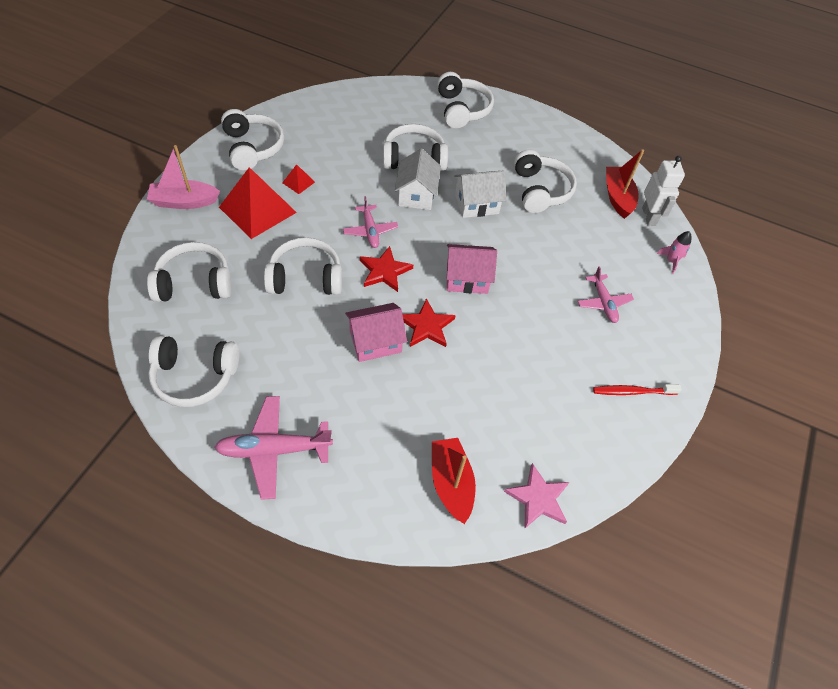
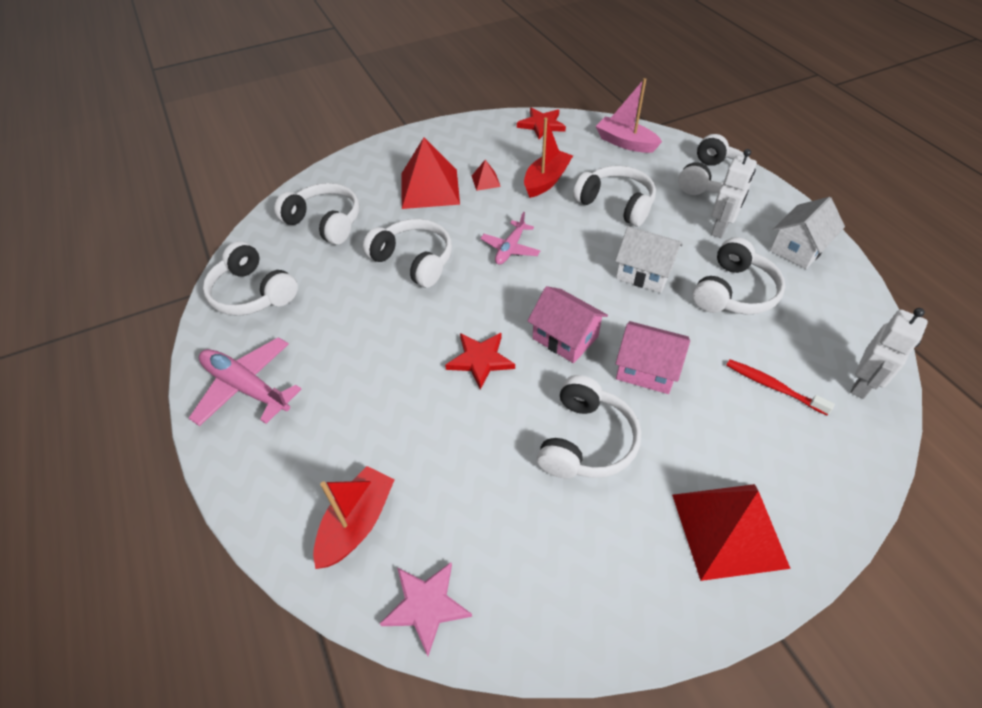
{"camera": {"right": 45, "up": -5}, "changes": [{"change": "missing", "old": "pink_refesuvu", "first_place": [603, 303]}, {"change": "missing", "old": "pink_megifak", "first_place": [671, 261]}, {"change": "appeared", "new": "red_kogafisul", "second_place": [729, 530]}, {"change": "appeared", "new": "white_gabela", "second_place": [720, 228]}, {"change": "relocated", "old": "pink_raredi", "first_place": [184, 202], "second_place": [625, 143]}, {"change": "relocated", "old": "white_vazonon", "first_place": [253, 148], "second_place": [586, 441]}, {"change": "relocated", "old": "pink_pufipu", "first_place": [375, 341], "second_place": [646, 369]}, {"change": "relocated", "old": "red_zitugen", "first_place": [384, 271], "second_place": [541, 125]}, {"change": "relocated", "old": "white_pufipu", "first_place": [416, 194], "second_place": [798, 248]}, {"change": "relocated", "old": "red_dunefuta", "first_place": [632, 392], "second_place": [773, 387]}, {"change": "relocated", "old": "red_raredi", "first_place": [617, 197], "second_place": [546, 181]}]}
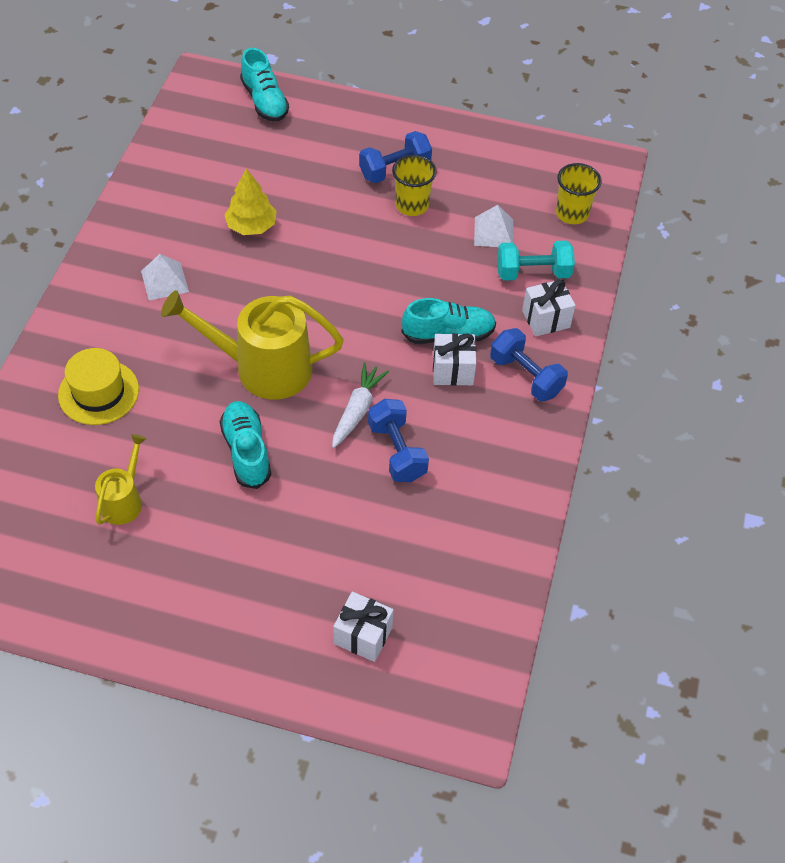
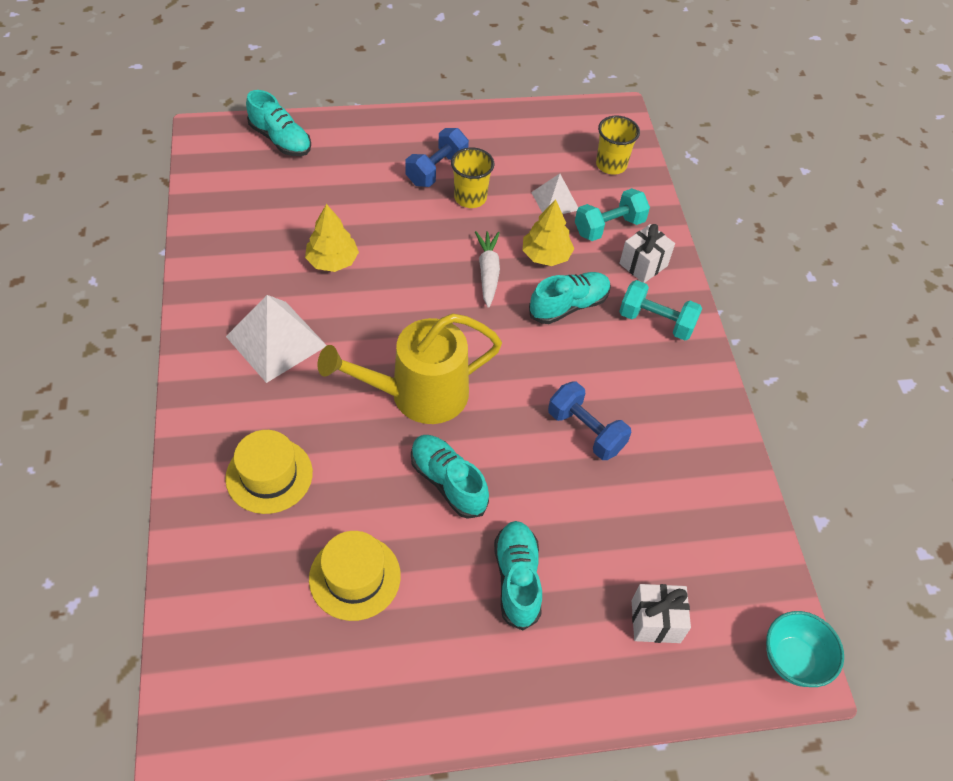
{"camera": {"right": -25, "up": 0}, "changes": [{"change": "missing", "old": "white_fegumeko", "first_place": [452, 370]}, {"change": "appeared", "new": "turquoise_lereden", "second_place": [517, 579]}, {"change": "appeared", "new": "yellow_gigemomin", "second_place": [546, 255]}, {"change": "appeared", "new": "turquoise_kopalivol", "second_place": [792, 660]}, {"change": "relocated", "old": "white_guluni", "first_place": [357, 410], "second_place": [488, 272]}, {"change": "exchanged", "old": "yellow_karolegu", "new": "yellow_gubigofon", "first_place": [124, 500], "second_place": [355, 577]}, {"change": "colour", "old": "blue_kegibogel", "new": "turquoise_kegibogel", "first_place": [526, 376], "second_place": [656, 322]}, {"change": "size", "old": "white_kogafisul", "first_place": [165, 281], "second_place": [276, 341], "factor": 1.7}]}
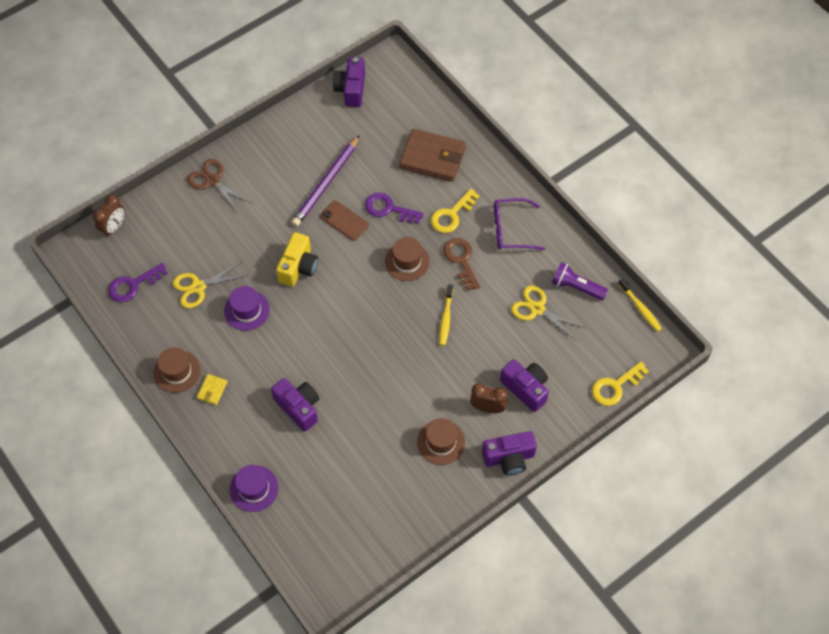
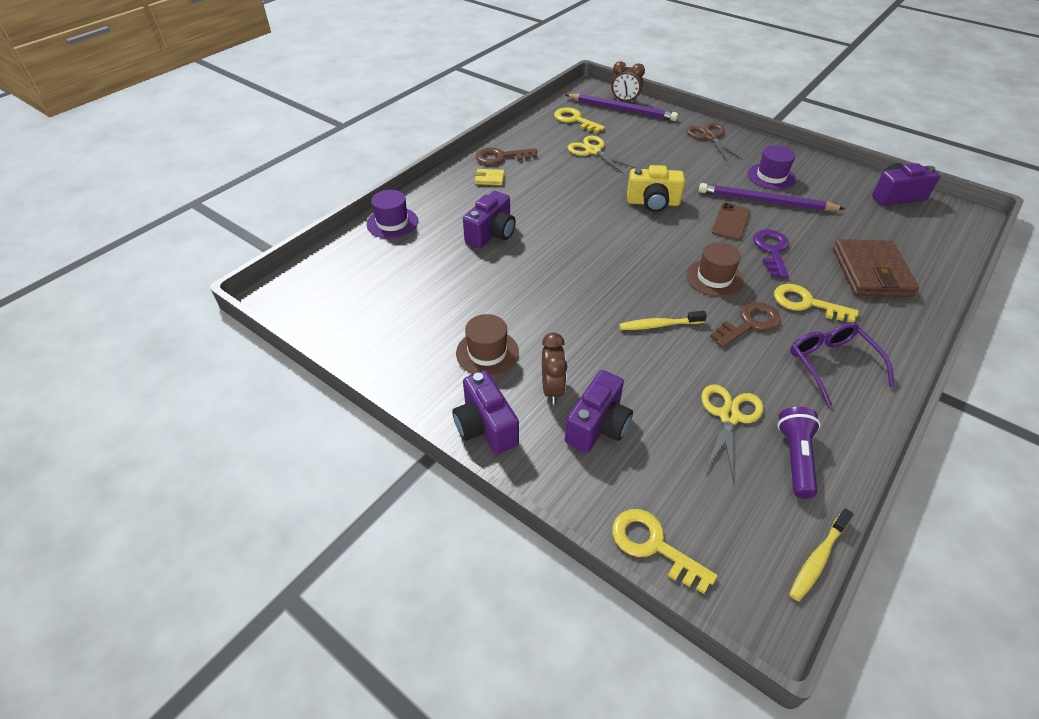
{"camera": {"right": 75, "up": -15}, "changes": [{"change": "appeared", "new": "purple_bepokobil", "second_place": [622, 110]}, {"change": "relocated", "old": "purple_gubigofon", "first_place": [247, 310], "second_place": [771, 176]}, {"change": "exchanged", "old": "brown_gubigofon", "new": "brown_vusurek", "first_place": [177, 371], "second_place": [501, 157]}, {"change": "colour", "old": "purple_vusurek", "new": "yellow_vusurek", "first_place": [133, 285], "second_place": [575, 120]}, {"change": "spun", "old": "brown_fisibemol", "first_place": [212, 180], "second_place": [710, 137], "degrees": -45}]}
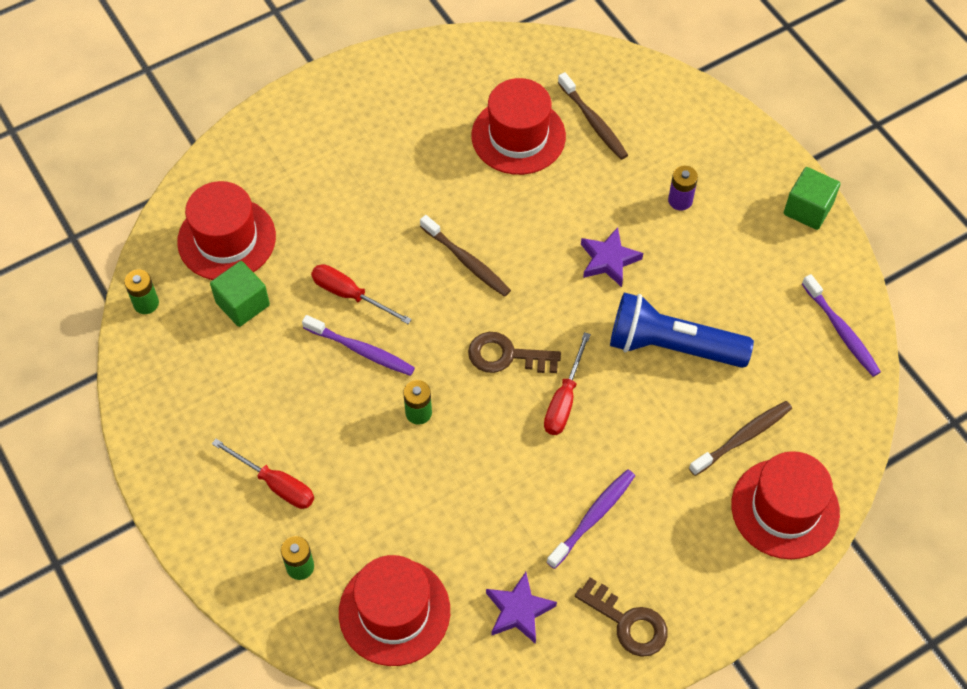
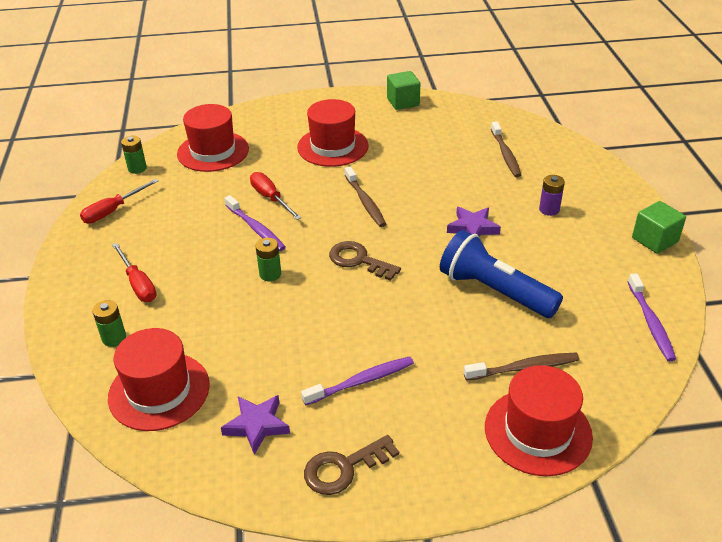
{"camera": {"right": 25, "up": -20}, "changes": [{"change": "relocated", "old": "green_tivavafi", "first_place": [242, 304], "second_place": [403, 102]}, {"change": "relocated", "old": "red_gubigofon", "first_place": [518, 136], "second_place": [333, 146]}, {"change": "relocated", "old": "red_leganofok", "first_place": [564, 399], "second_place": [113, 210]}, {"change": "spun", "old": "brown_vusurek", "first_place": [627, 622], "second_place": [344, 468], "degrees": 90}]}
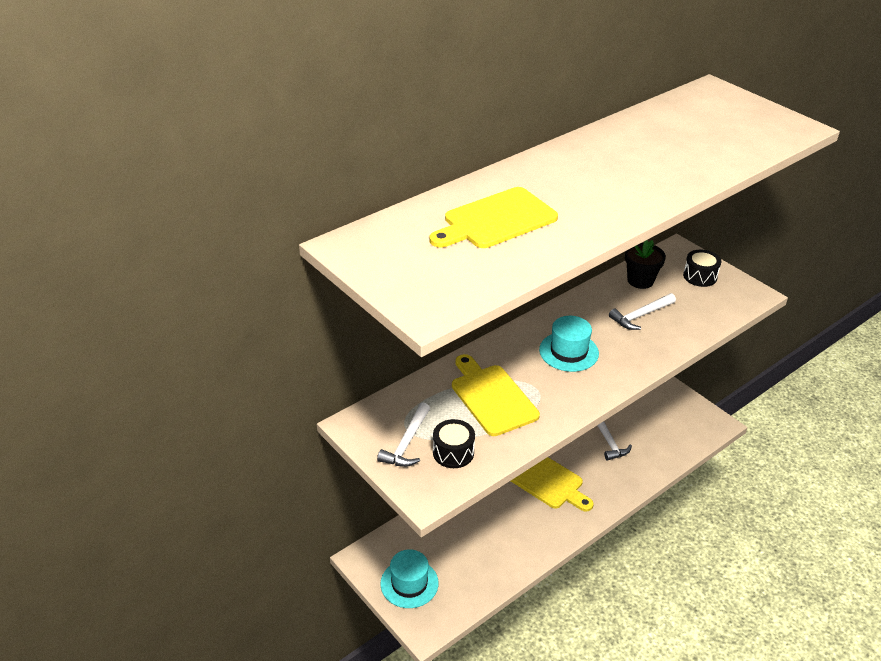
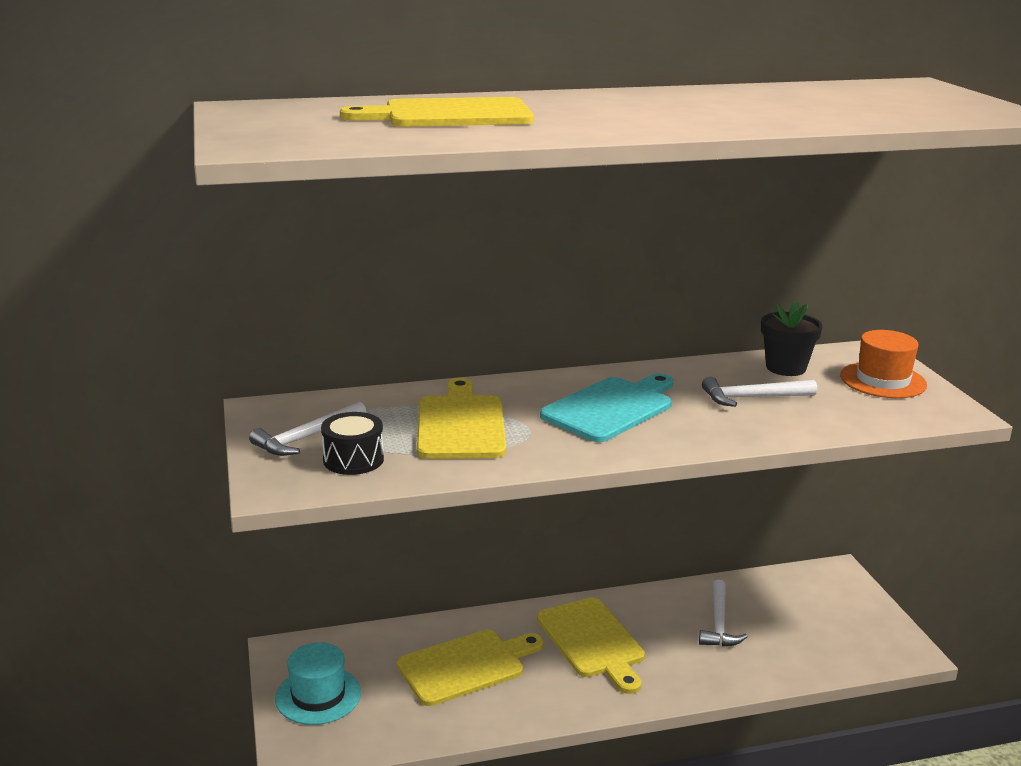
{"camera": {"right": 25, "up": -15}, "changes": [{"change": "appeared", "new": "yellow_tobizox", "second_place": [466, 666]}, {"change": "exchanged", "old": "turquoise_gubigofon", "new": "turquoise_tobizox", "first_place": [568, 352], "second_place": [611, 408]}, {"change": "exchanged", "old": "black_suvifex", "new": "orange_gubigofon", "first_place": [700, 276], "second_place": [882, 380]}]}
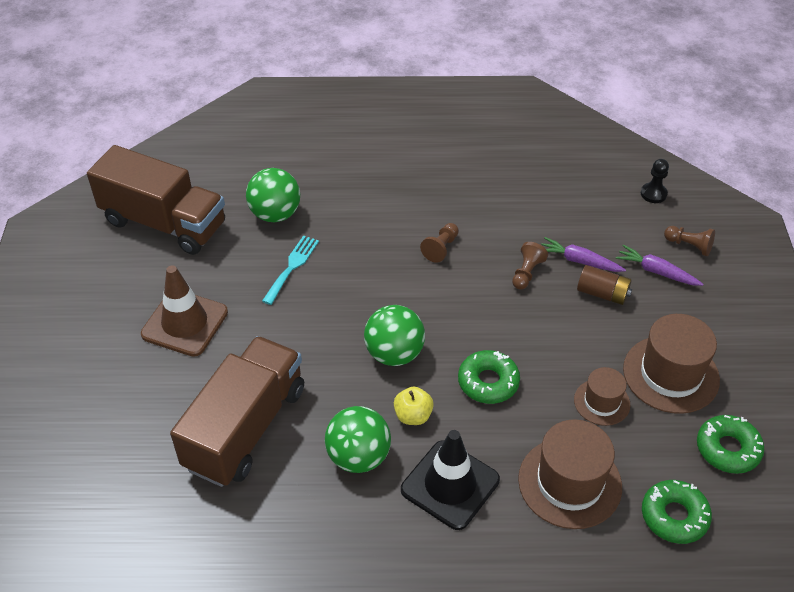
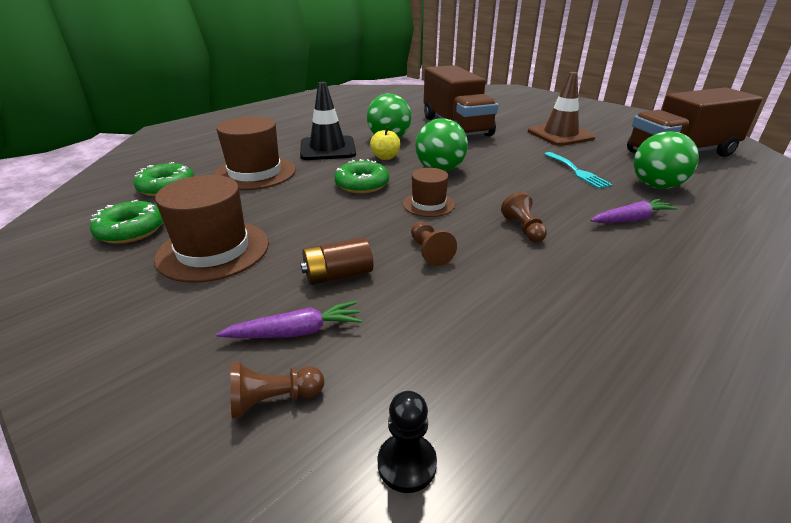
{"camera": {"right": 135, "up": -15}, "changes": [{"change": "relocated", "old": "purple_guluni", "first_place": [579, 261], "second_place": [631, 219]}, {"change": "relocated", "old": "brown_gubigofon", "first_place": [601, 402], "second_place": [428, 204]}]}
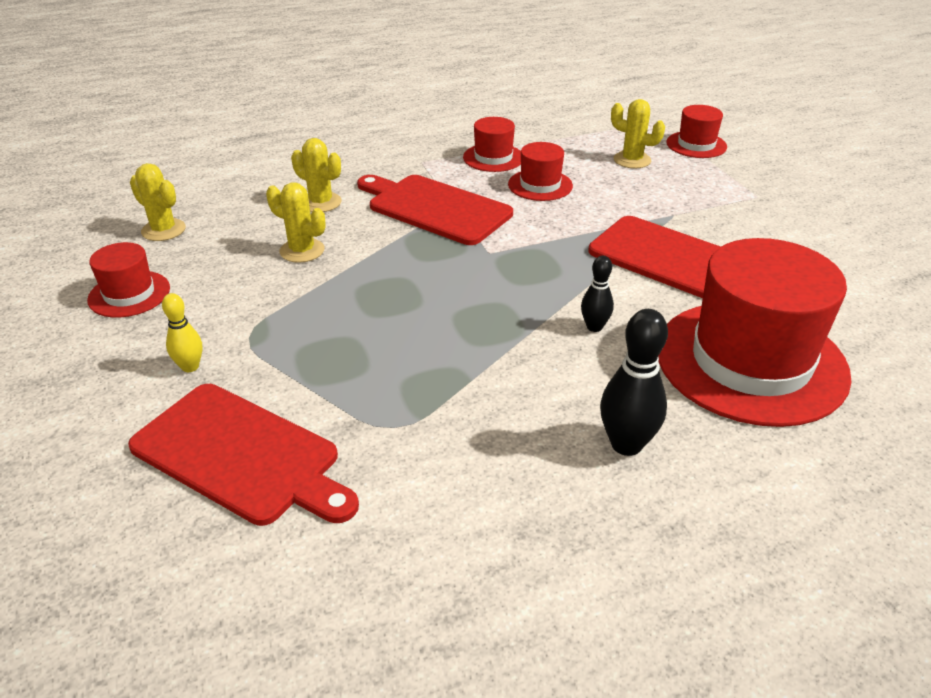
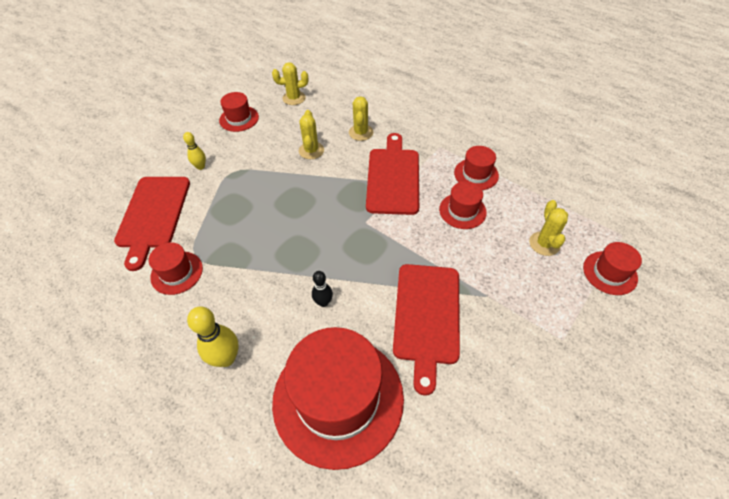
{"camera": {"right": 60, "up": 15}, "changes": [{"change": "appeared", "new": "red_gubigofon", "second_place": [177, 272]}, {"change": "colour", "old": "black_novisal", "new": "yellow_novisal", "first_place": [626, 444], "second_place": [226, 358]}, {"change": "spun", "old": "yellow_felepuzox", "first_place": [163, 230], "second_place": [294, 98], "degrees": 75}]}
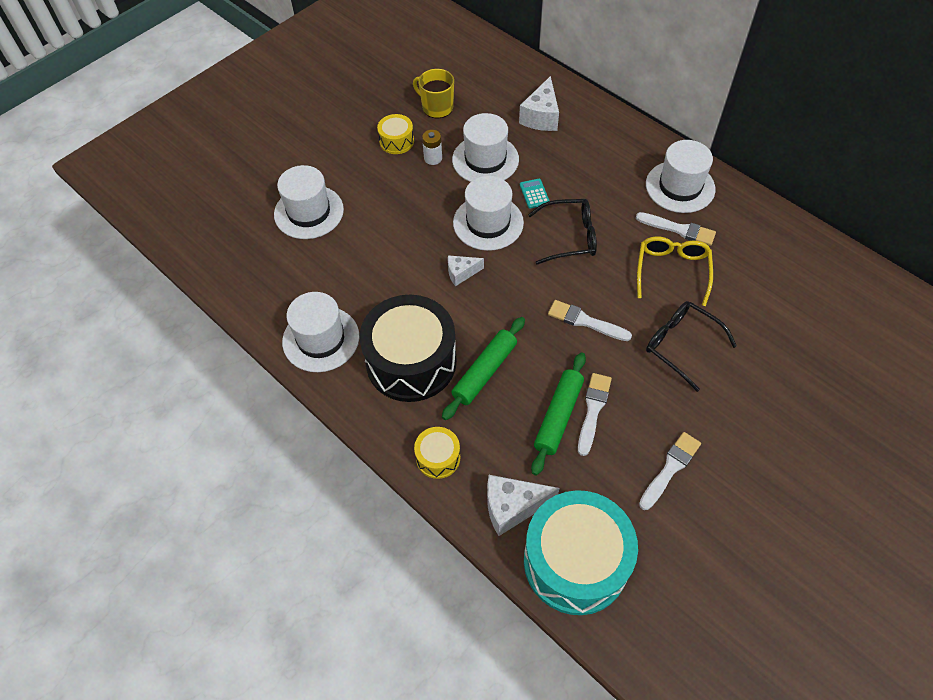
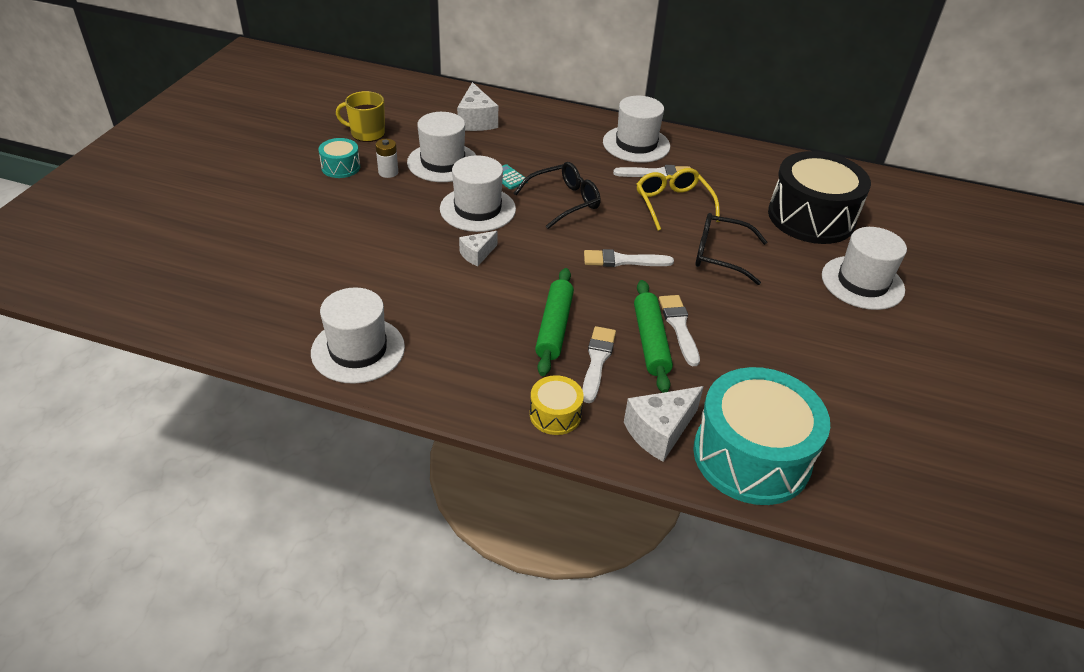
{"camera": {"right": -30, "up": -15}, "changes": [{"change": "relocated", "old": "white_gubigofon", "first_place": [309, 212], "second_place": [862, 283]}, {"change": "relocated", "old": "black_suvifex", "first_place": [411, 361], "second_place": [811, 217]}, {"change": "relocated", "old": "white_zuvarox", "first_place": [670, 468], "second_place": [597, 361]}, {"change": "colour", "old": "yellow_suvifex", "new": "turquoise_suvifex", "first_place": [396, 141], "second_place": [341, 167]}]}
